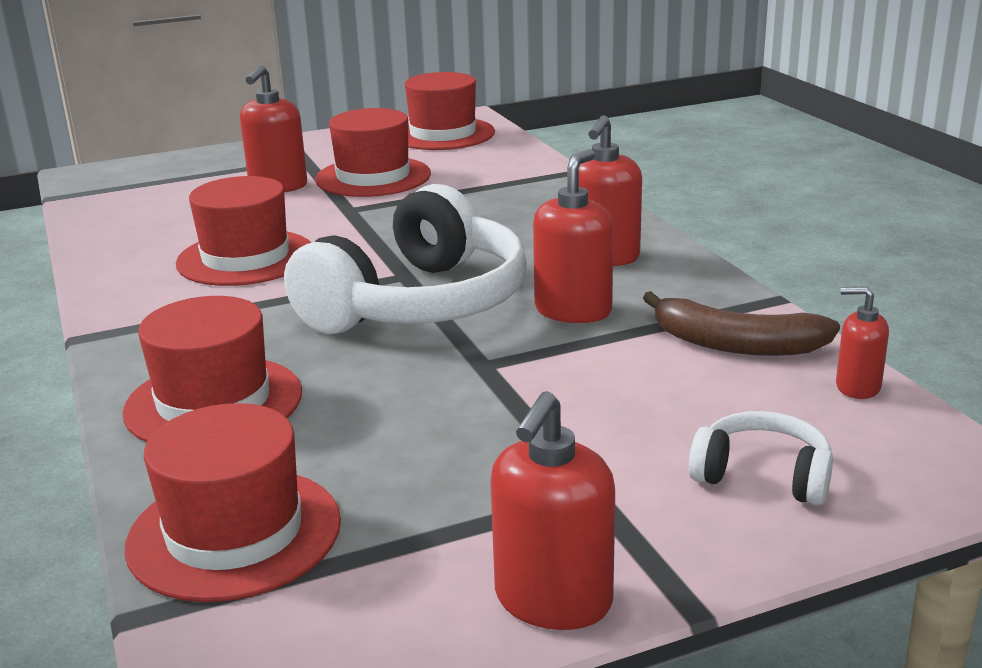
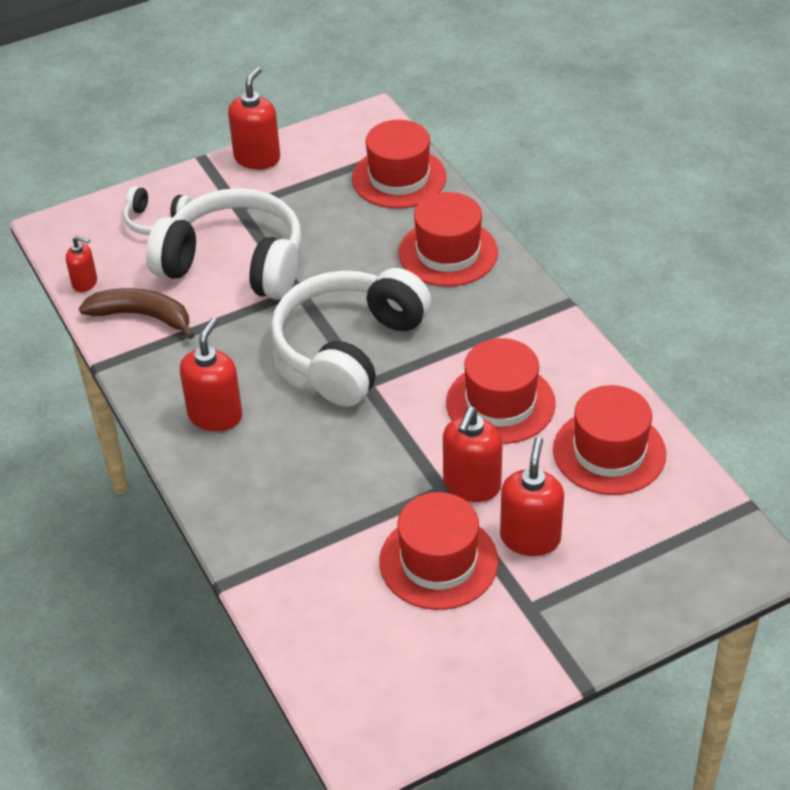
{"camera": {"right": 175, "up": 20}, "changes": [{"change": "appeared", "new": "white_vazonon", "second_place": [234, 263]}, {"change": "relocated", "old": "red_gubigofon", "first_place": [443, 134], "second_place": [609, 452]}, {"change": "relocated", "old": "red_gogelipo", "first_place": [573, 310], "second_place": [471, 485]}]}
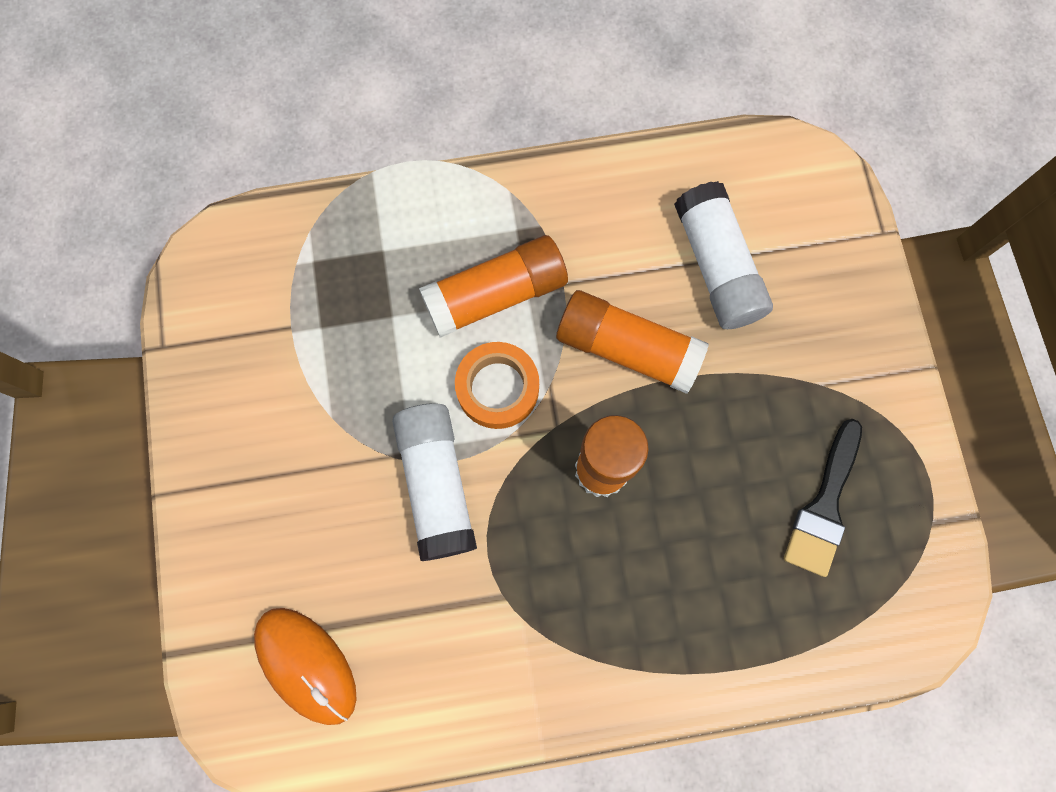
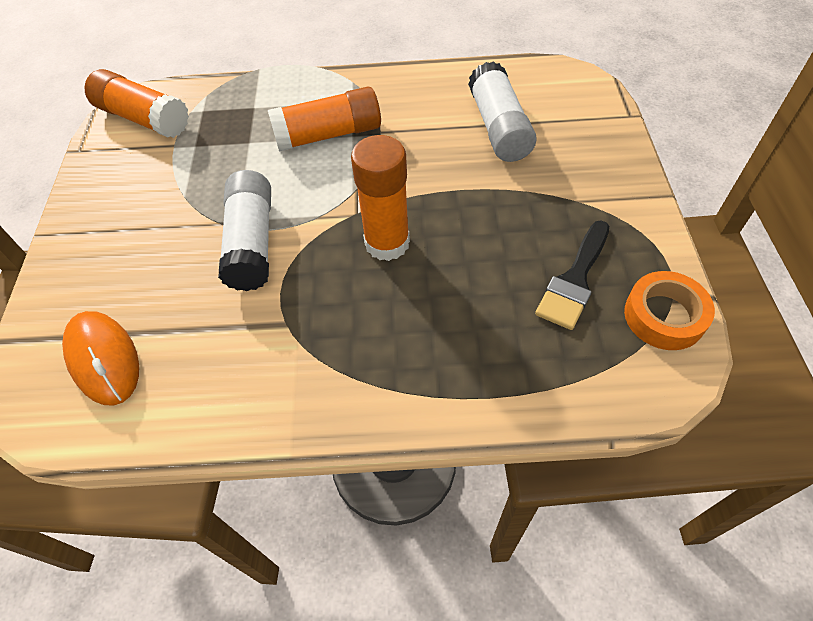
{"camera": {"right": 10, "up": -20}, "changes": [{"change": "relocated", "old": "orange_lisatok", "first_place": [497, 388], "second_place": [664, 316]}, {"change": "relocated", "old": "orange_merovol", "first_place": [627, 348], "second_place": [144, 118]}]}
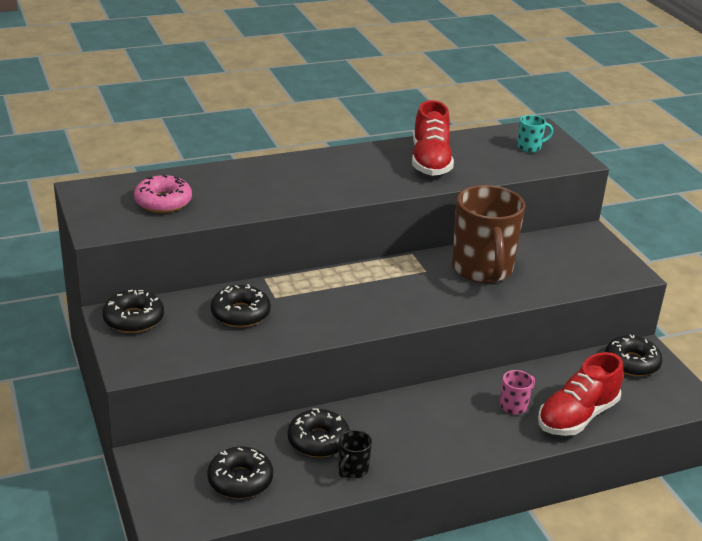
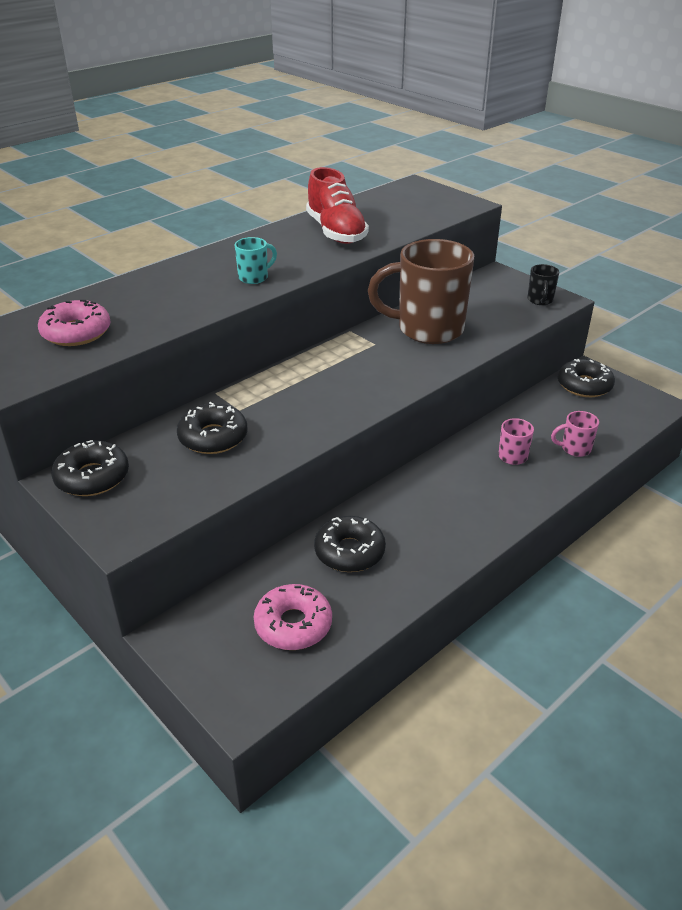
{"camera": {"right": -20, "up": 5}, "changes": [{"change": "relocated", "old": "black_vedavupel", "first_place": [352, 470], "second_place": [540, 300]}, {"change": "relocated", "old": "turquoise_vedavupel", "first_place": [530, 147], "second_place": [254, 277]}, {"change": "exchanged", "old": "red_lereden", "new": "pink_vedavupel", "first_place": [577, 416], "second_place": [574, 449]}, {"change": "colour", "old": "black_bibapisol", "new": "pink_bibapisol", "first_place": [240, 480], "second_place": [293, 625]}, {"change": "spun", "old": "brown_vedavupel", "first_place": [482, 270], "second_place": [427, 329], "degrees": 120}]}
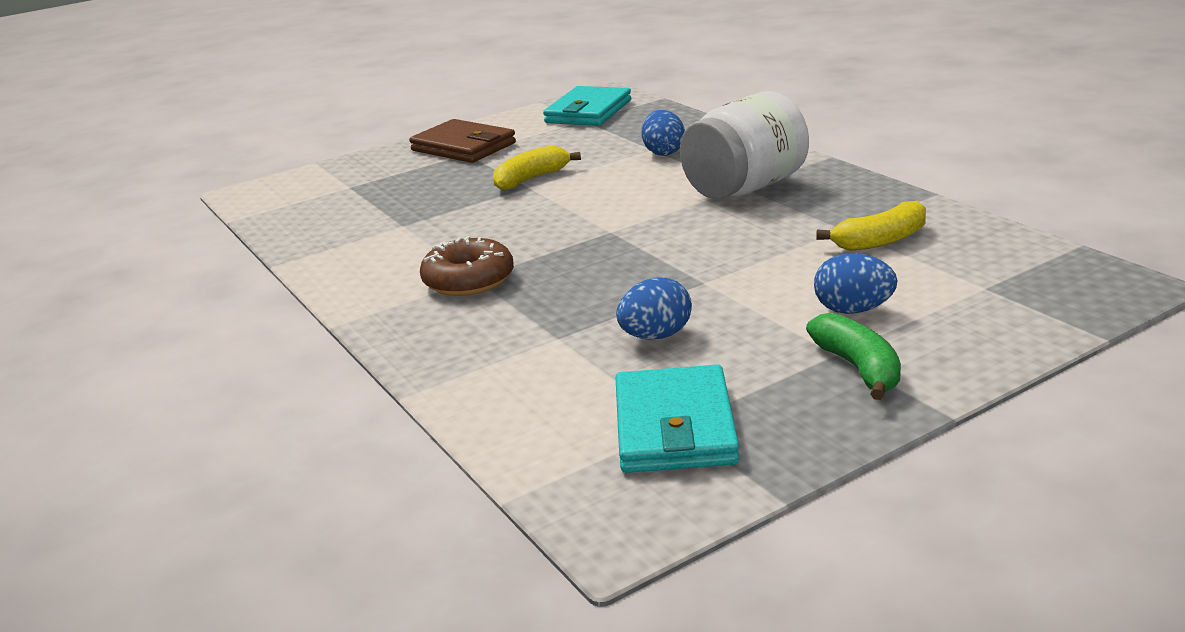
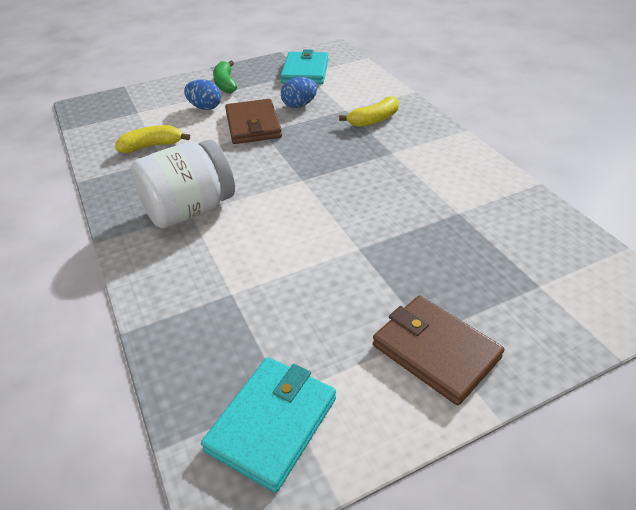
{"camera": {"right": -175, "up": 15}, "changes": [{"change": "missing", "old": "brown_bibapisol", "first_place": [469, 280]}, {"change": "missing", "old": "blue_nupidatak", "first_place": [663, 152]}, {"change": "appeared", "new": "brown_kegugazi", "second_place": [253, 125]}, {"change": "relocated", "old": "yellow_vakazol", "first_place": [531, 179], "second_place": [374, 120]}]}
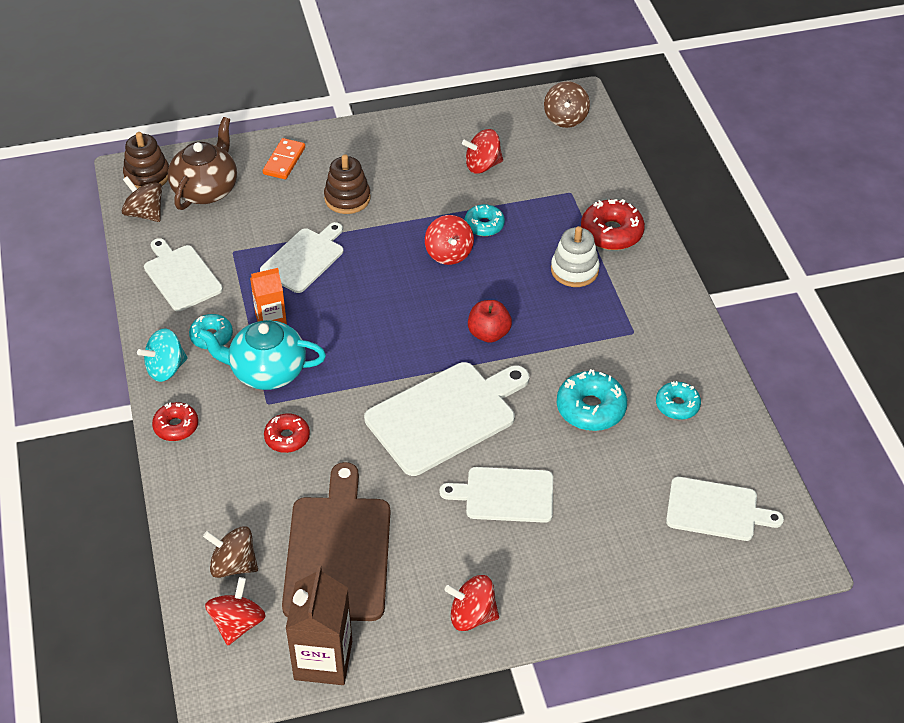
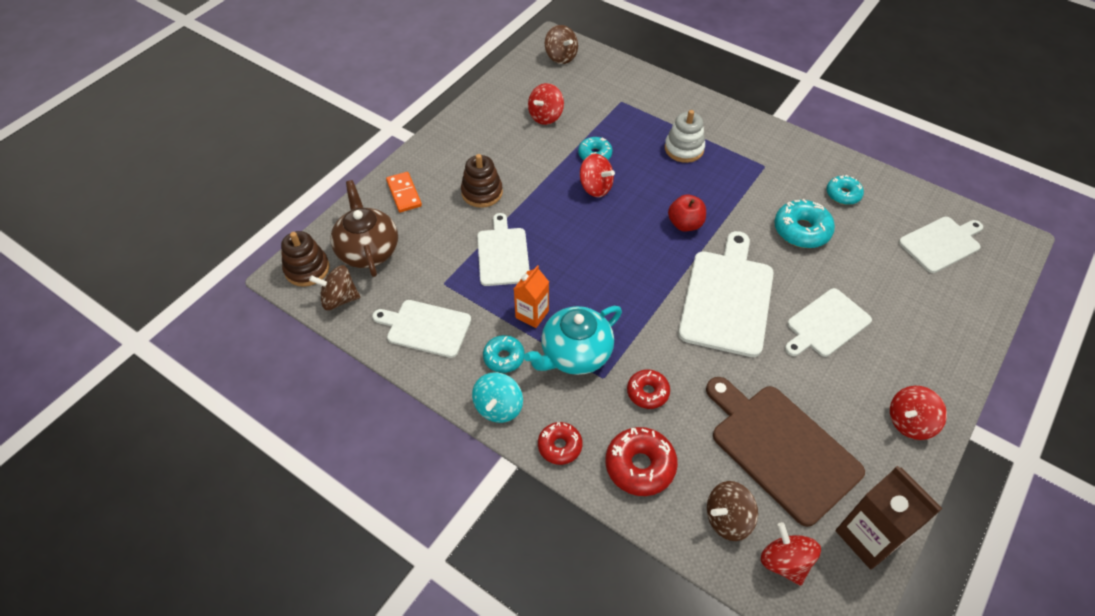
{"camera": {"right": -40, "up": 5}, "changes": [{"change": "relocated", "old": "red_bibapisol", "first_place": [611, 232], "second_place": [640, 466]}]}
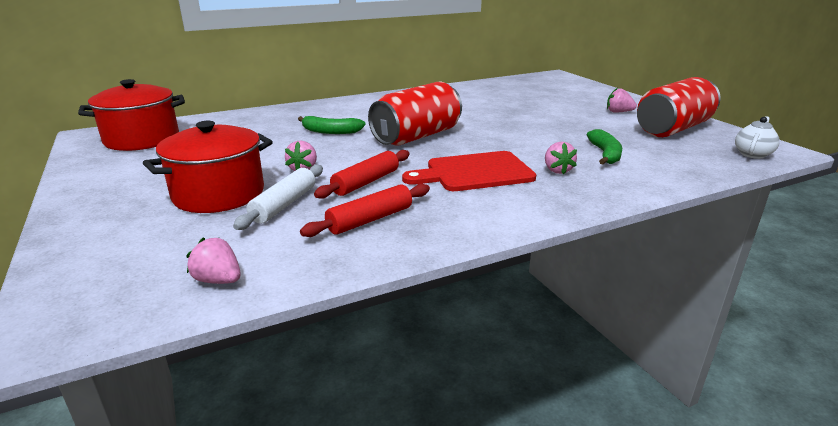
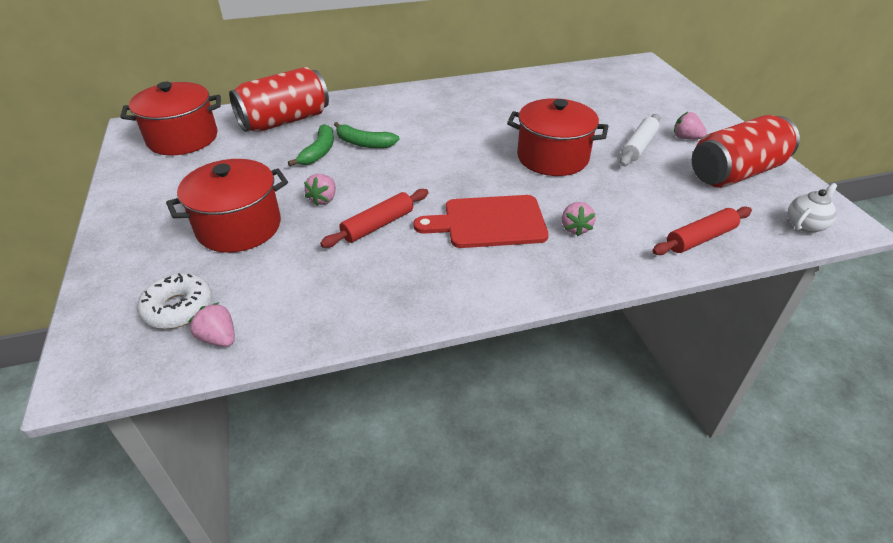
{"camera": {"right": 10, "up": 15}, "changes": [{"change": "appeared", "new": "white_bibapisol", "second_place": [178, 308]}, {"change": "appeared", "new": "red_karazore", "second_place": [552, 157]}, {"change": "relocated", "old": "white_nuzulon", "first_place": [284, 205], "second_place": [639, 146]}, {"change": "relocated", "old": "red_nuzulon", "first_place": [370, 219], "second_place": [700, 238]}, {"change": "relocated", "old": "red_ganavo", "first_place": [417, 136], "second_place": [285, 121]}, {"change": "relocated", "old": "green_vakazol", "first_place": [605, 154], "second_place": [319, 152]}]}
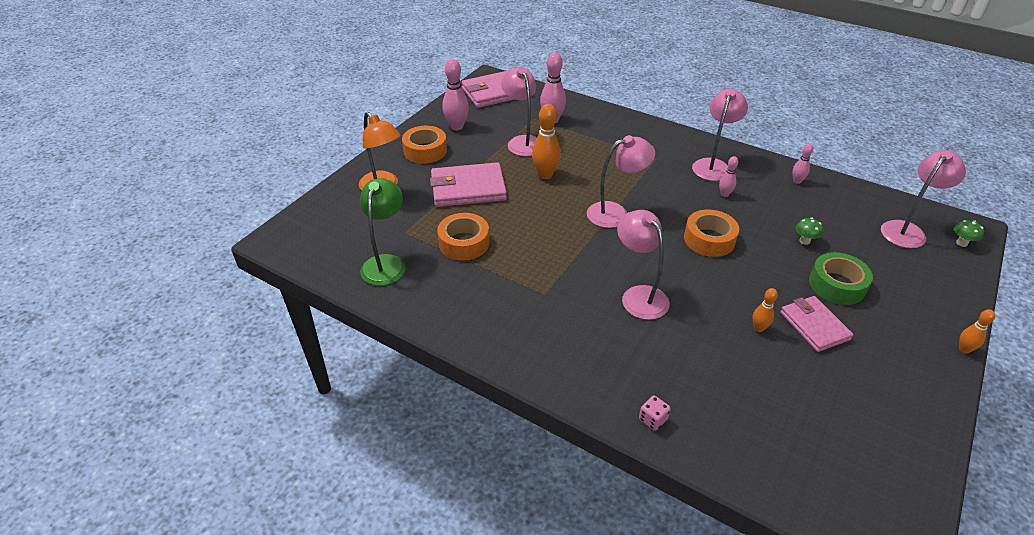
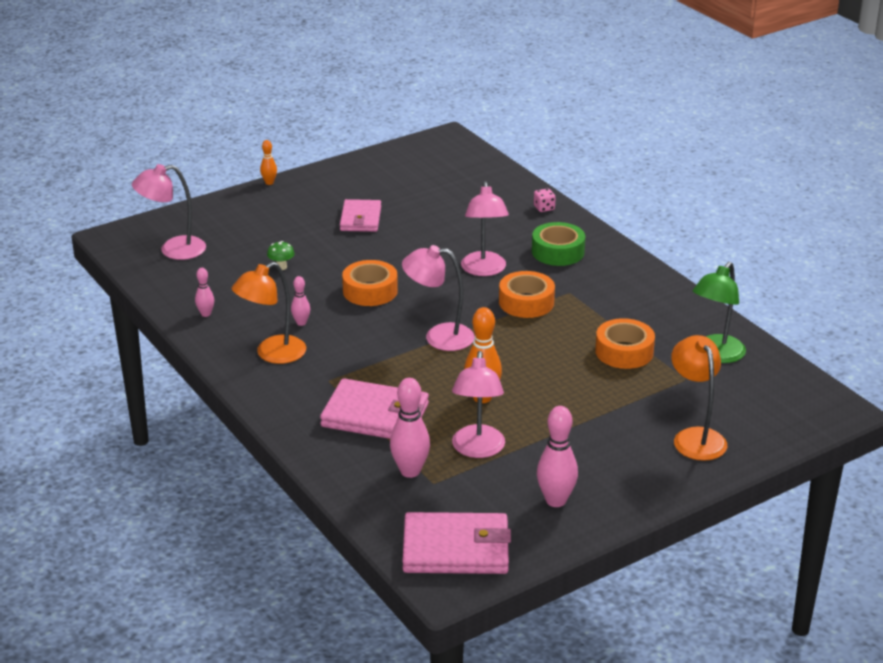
{"camera": {"right": -155, "up": -10}, "changes": [{"change": "missing", "old": "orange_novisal", "first_place": [758, 328]}, {"change": "missing", "old": "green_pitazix", "first_place": [961, 243]}, {"change": "relocated", "old": "orange_lisatok", "first_place": [425, 151], "second_place": [526, 302]}, {"change": "relocated", "old": "pink_kegugazi", "first_place": [468, 189], "second_place": [375, 415]}, {"change": "relocated", "old": "green_lisatok", "first_place": [837, 285], "second_place": [558, 252]}, {"change": "colour", "old": "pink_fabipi", "new": "orange_fabipi", "first_place": [713, 165], "second_place": [272, 354]}]}
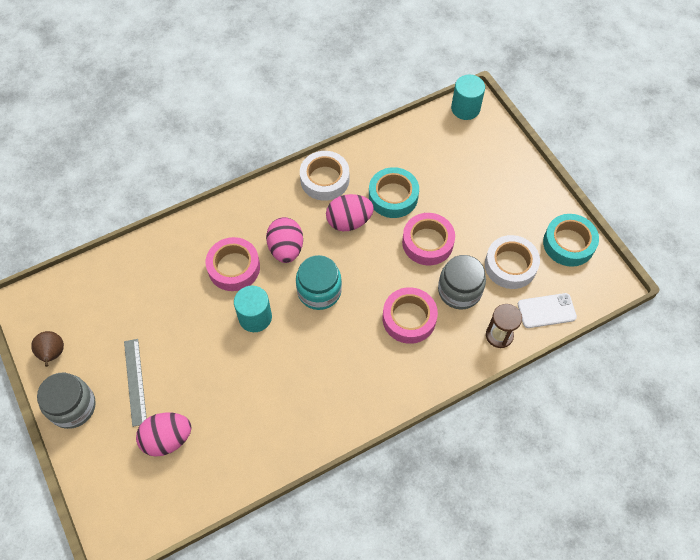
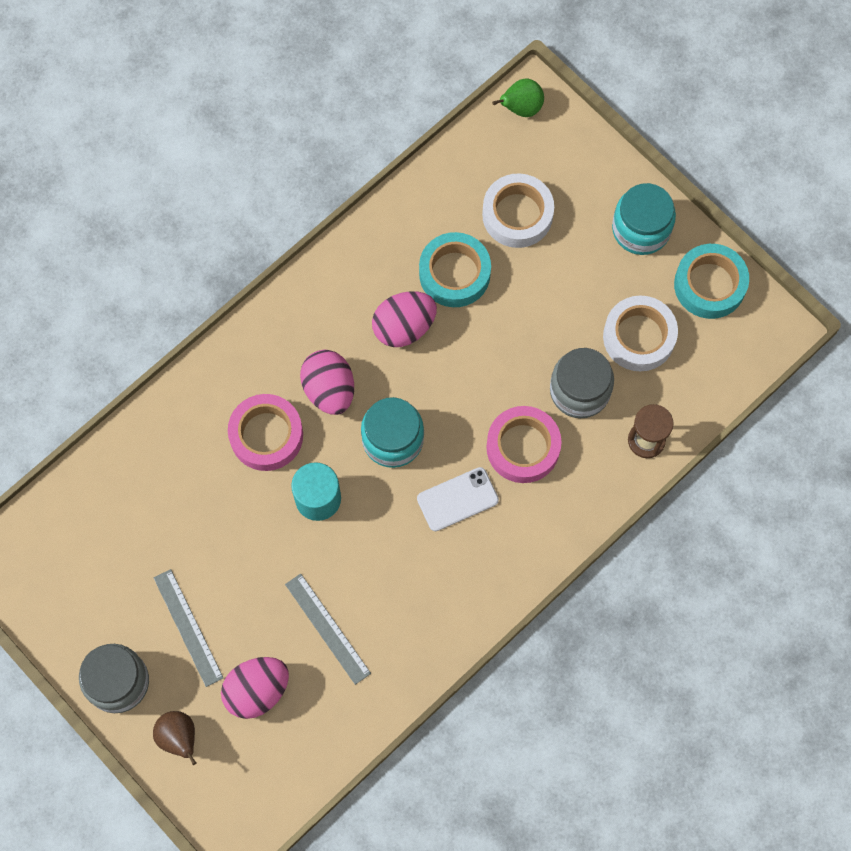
{"camera": {"right": -15, "up": 10}, "changes": [{"change": "missing", "old": "pink_lisatok", "first_place": [427, 242]}, {"change": "appeared", "new": "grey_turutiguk", "second_place": [327, 628]}, {"change": "appeared", "new": "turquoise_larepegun", "second_place": [641, 229]}, {"change": "relocated", "old": "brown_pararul", "first_place": [53, 354], "second_place": [179, 737]}, {"change": "relocated", "old": "white_lisatok", "first_place": [324, 179], "second_place": [517, 215]}, {"change": "relocated", "old": "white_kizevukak", "first_place": [546, 311], "second_place": [457, 499]}, {"change": "exchanged", "old": "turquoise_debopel", "new": "green_pararul", "first_place": [465, 108], "second_place": [521, 108]}]}
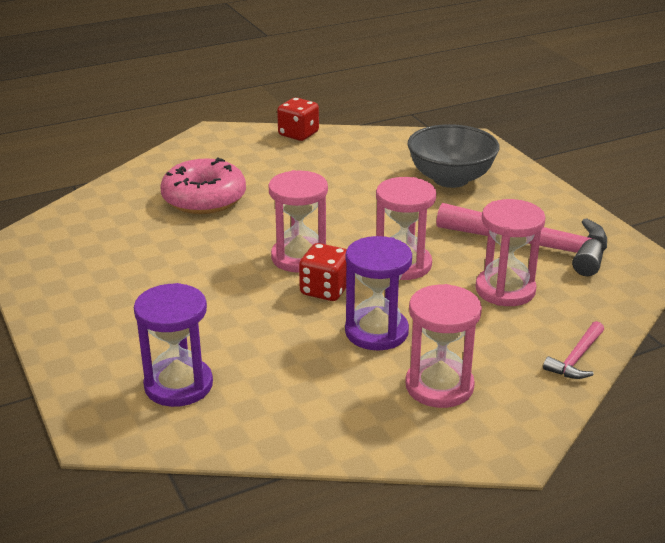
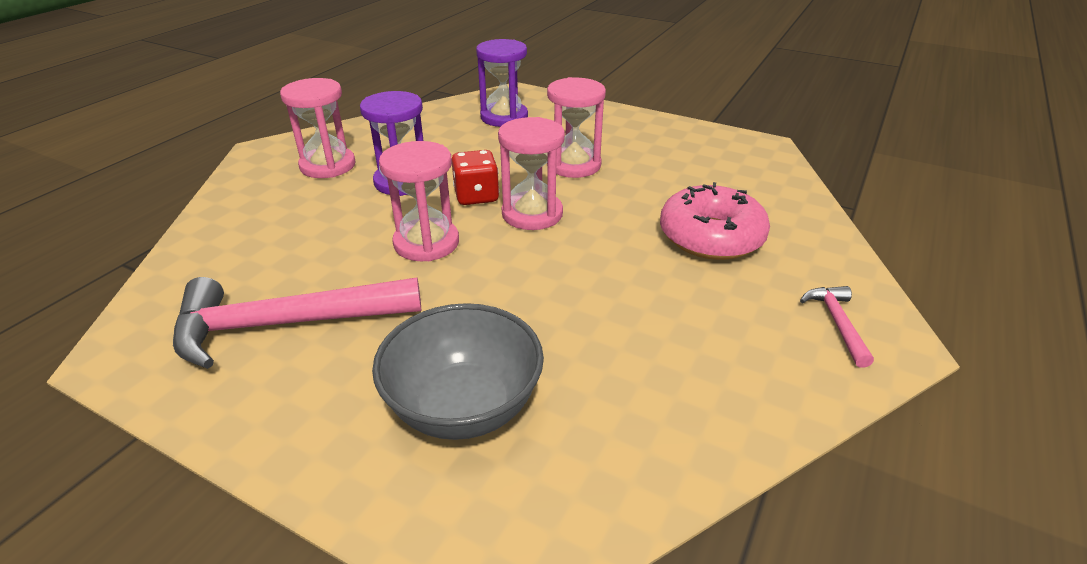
{"camera": {"right": 145, "up": 5}, "changes": [{"change": "missing", "old": "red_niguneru", "first_place": [298, 134]}, {"change": "relocated", "old": "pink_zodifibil", "first_place": [505, 290], "second_place": [574, 165]}, {"change": "relocated", "old": "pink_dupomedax", "first_place": [576, 359], "second_place": [837, 323]}]}
